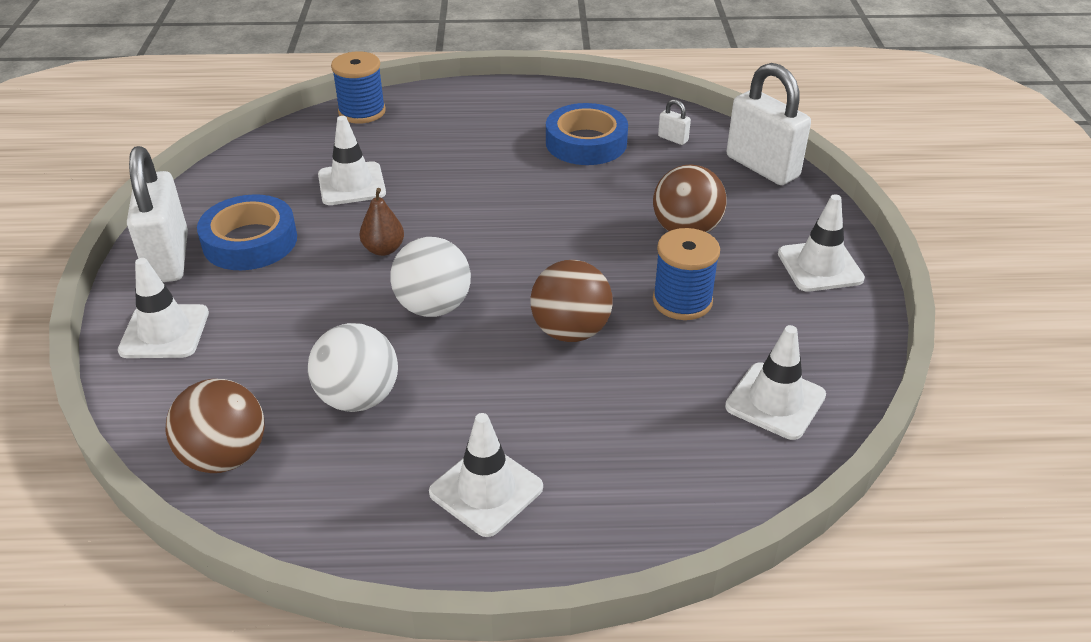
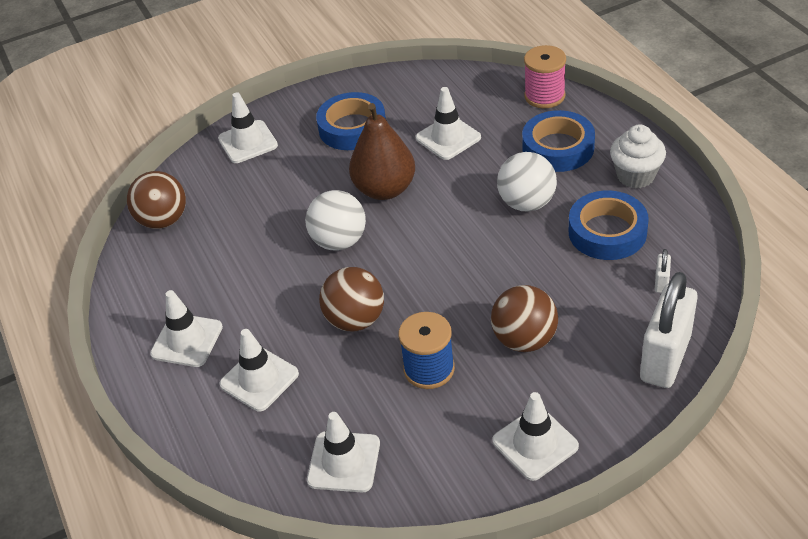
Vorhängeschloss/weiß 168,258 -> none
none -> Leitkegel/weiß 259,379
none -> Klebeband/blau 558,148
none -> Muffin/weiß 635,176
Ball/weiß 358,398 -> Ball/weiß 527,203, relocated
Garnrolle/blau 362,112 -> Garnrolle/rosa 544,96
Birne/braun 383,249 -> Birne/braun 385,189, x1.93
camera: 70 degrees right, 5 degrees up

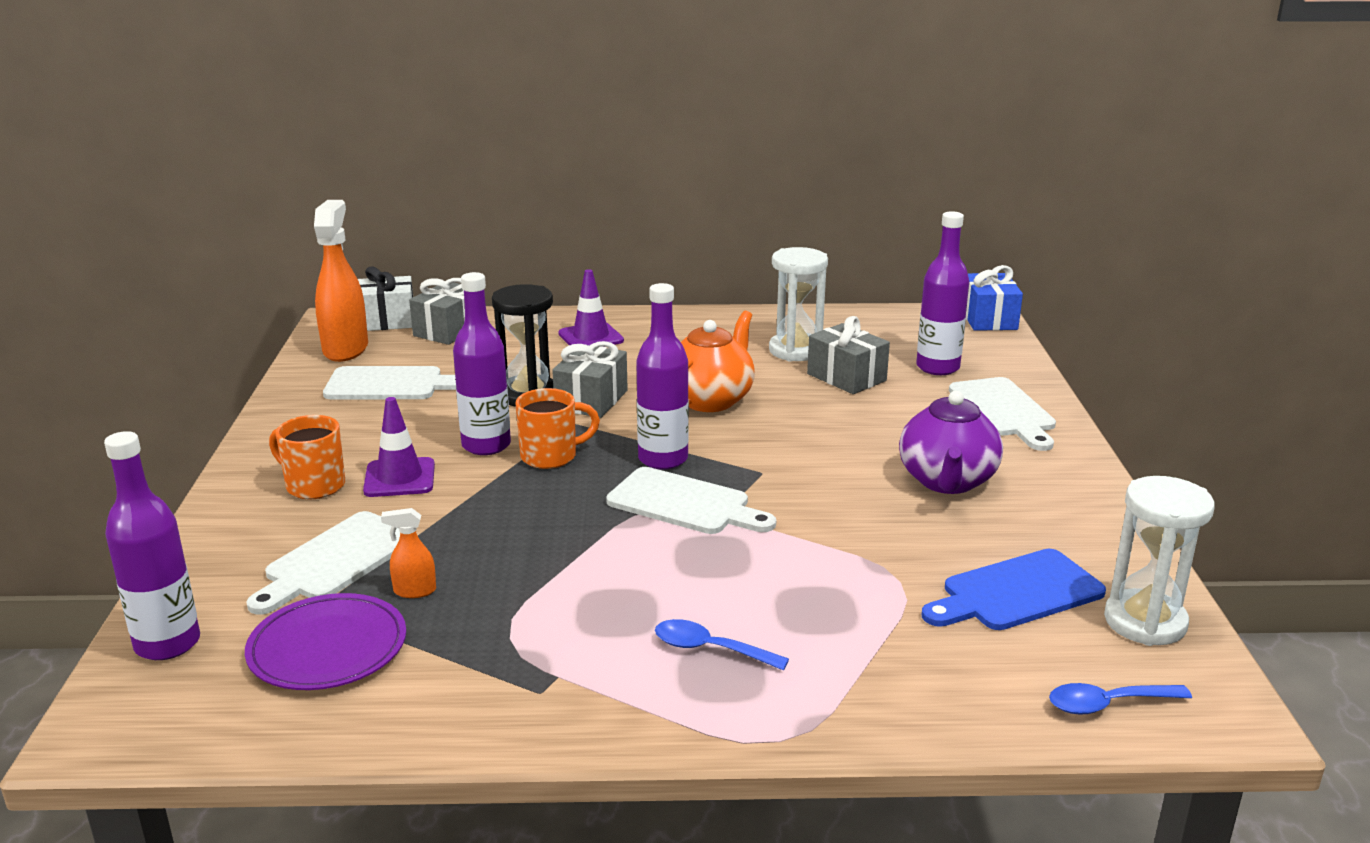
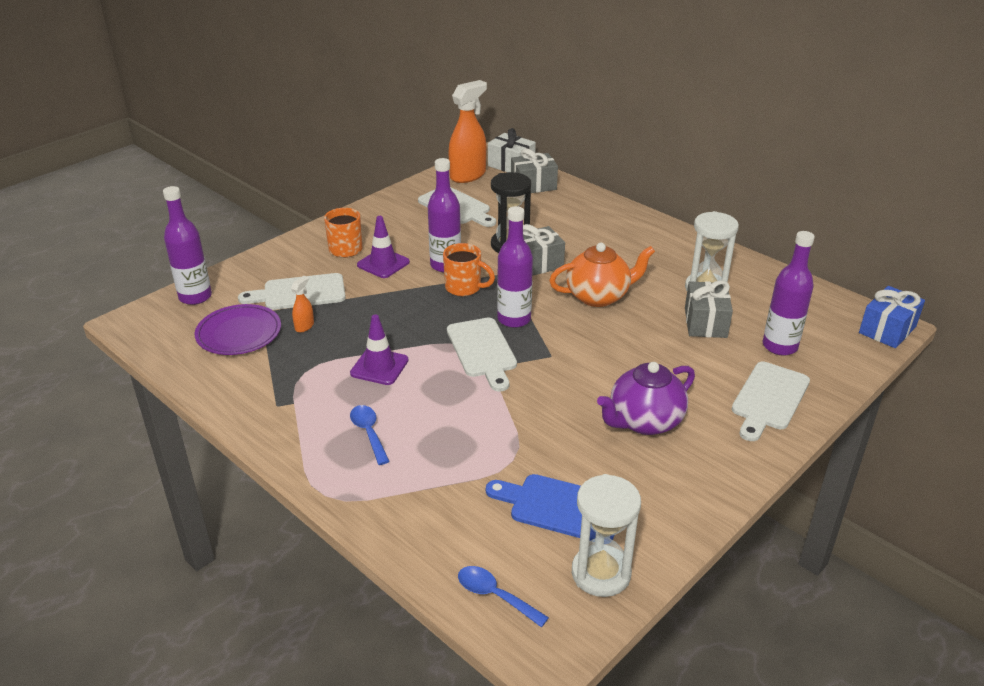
Leitkegel/lila 591,337 -> Leitkegel/lila 379,367, relocated
Sprühflasche/orange 414,591 -> Sprühflasche/orange 304,326, 75 degrees clockwise
camera: 45 degrees right, 10 degrees up

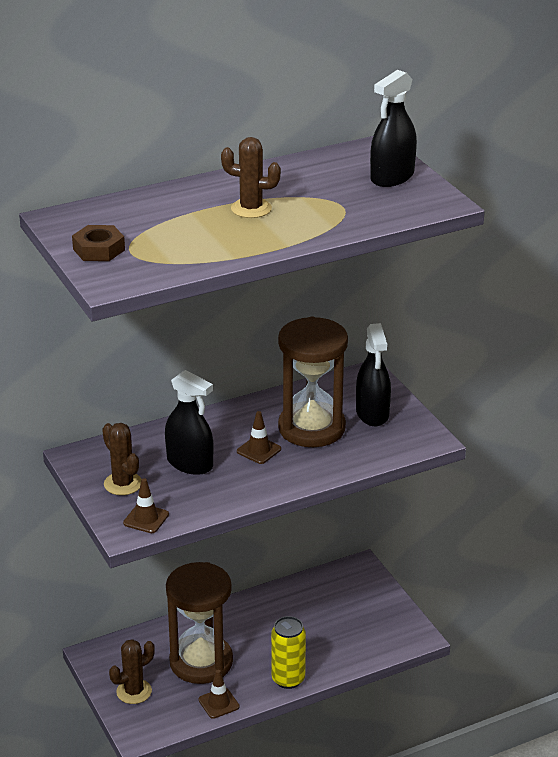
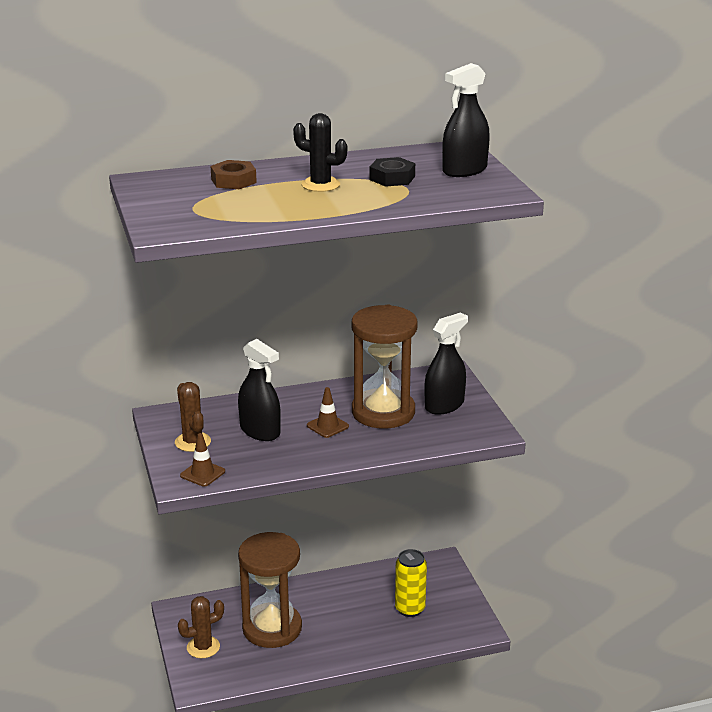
Leitkegel/braun 218,703 -> none
none -> Sechskantmutter/schwarz 392,178
Sechskantmutter/braun 99,249 -> Sechskantmutter/braun 233,181, relocated
Dose/gelb 288,679 -> Dose/gelb 410,609, relocated
Kaktus/braun 251,209 -> Kaktus/schwarz 320,185
Sprühflasche/schwarz 372,413 -> Sprühflasche/schwarz 444,405, 135 degrees counterclockwise
camera: 10 degrees right, 5 degrees down

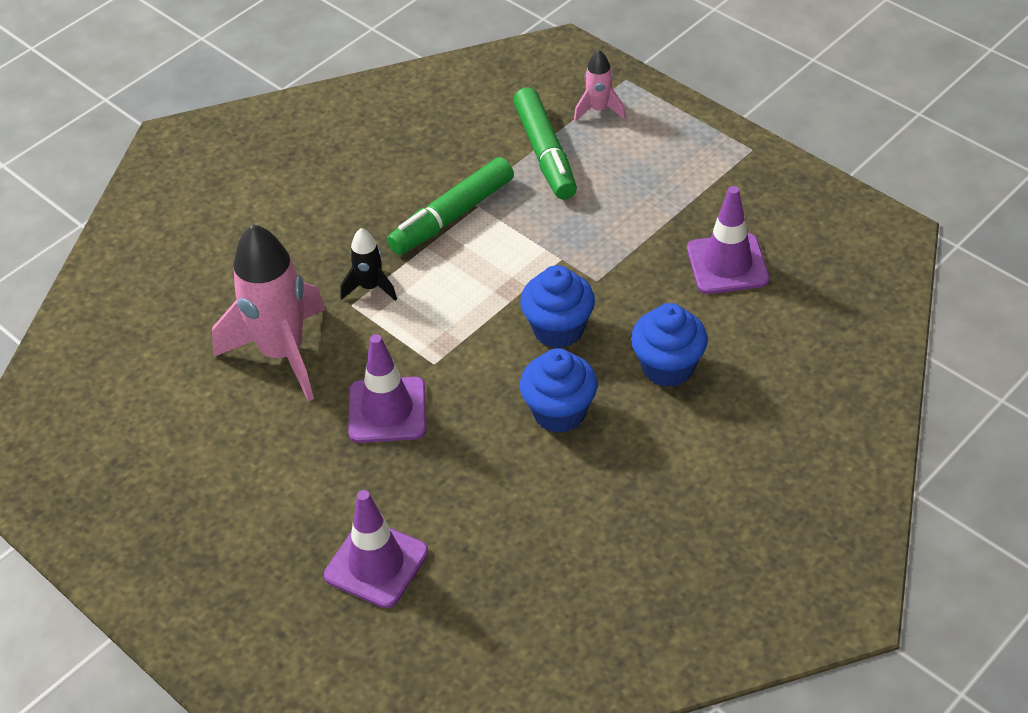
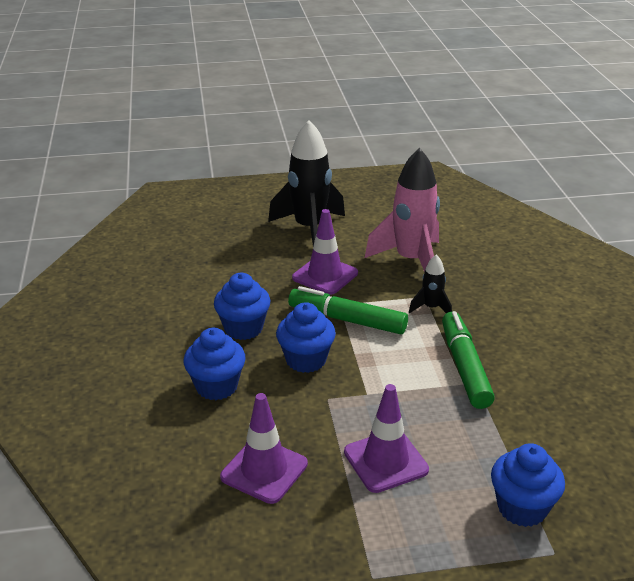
none -> Rakete/schwarz 309,229
Leitkegel/lila 376,564 -> Leitkegel/lila 385,461, relocated
Filzstift/grün 545,153 -> Filzstift/grün 347,320, relocated
Rakete/rosa 599,110 -> Muffin/blau 522,508
camera: 125 degrees right, 15 degrees down

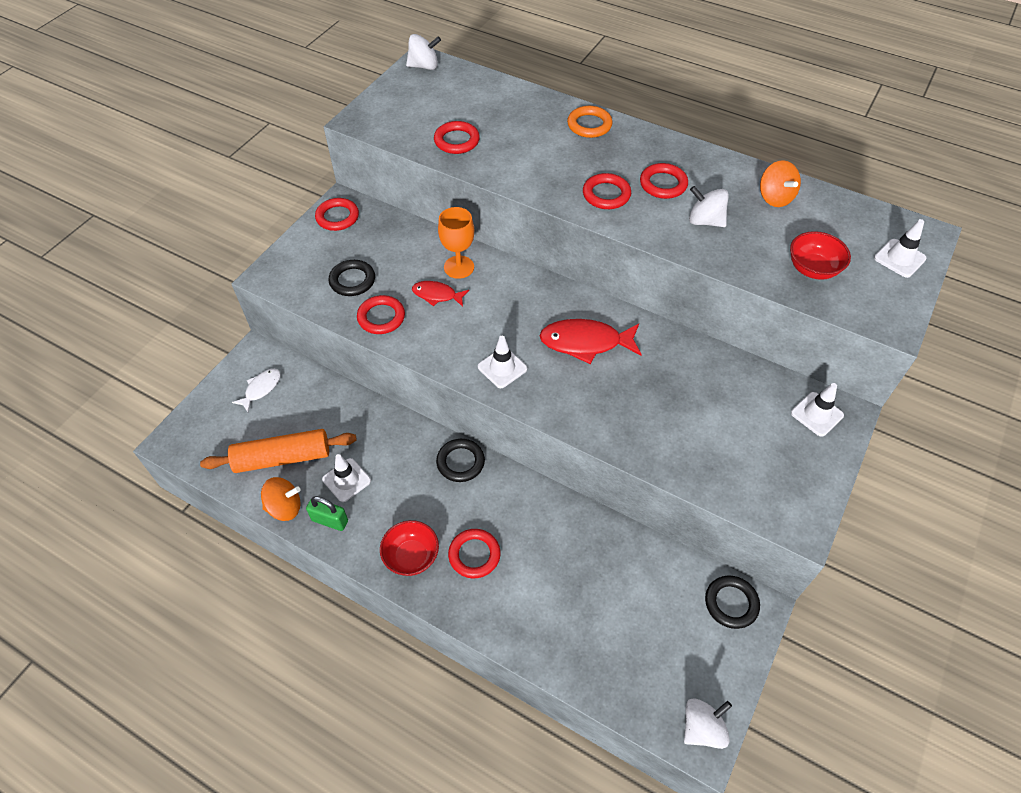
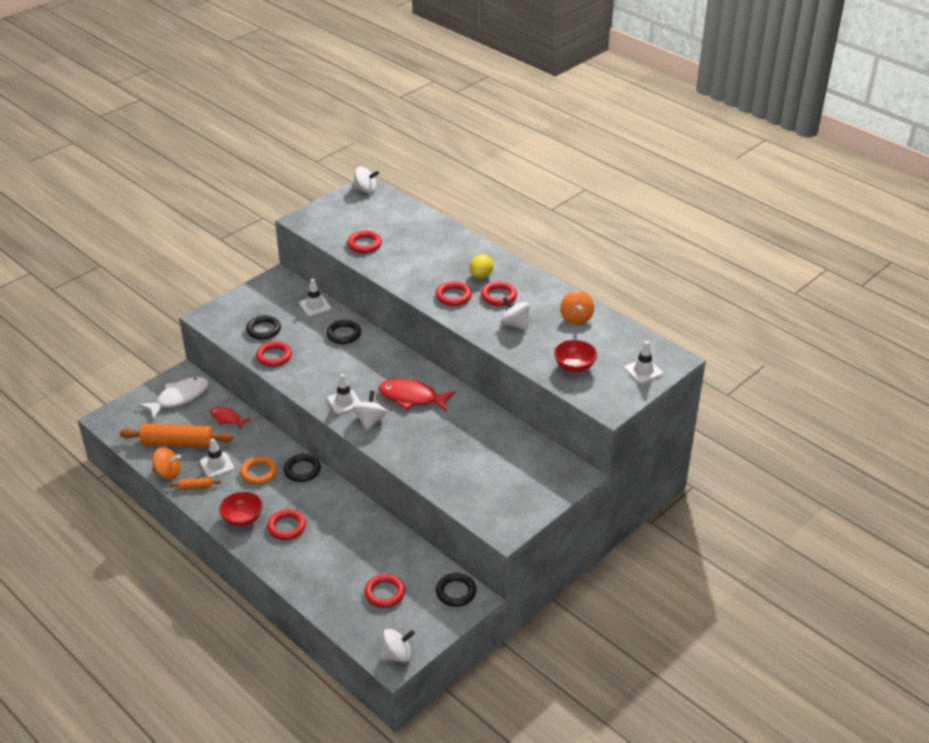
none -> Kreisel/weiß 370,421
none -> Zitrone/gelb 481,275
Ring/rot 337,217 -> Ring/rot 384,593, relocated
Fisch/rot 437,295 -> Fisch/rot 227,418, relocated
Ring/orange 589,125 -> Ring/orange 259,473, relocated
Leitkegel/weiß 817,414 -> Leitkegel/weiß 315,306, relocated
Vorhängeschloss/grün 330,520 -> Nudelholz/orange 195,487
Kelch/orange 459,267 -> Ring/schwarz 344,334
Fisch/weiß 261,389 -> Fisch/weiß 179,398, x1.70
camera: 15 degrees right, 15 degrees down

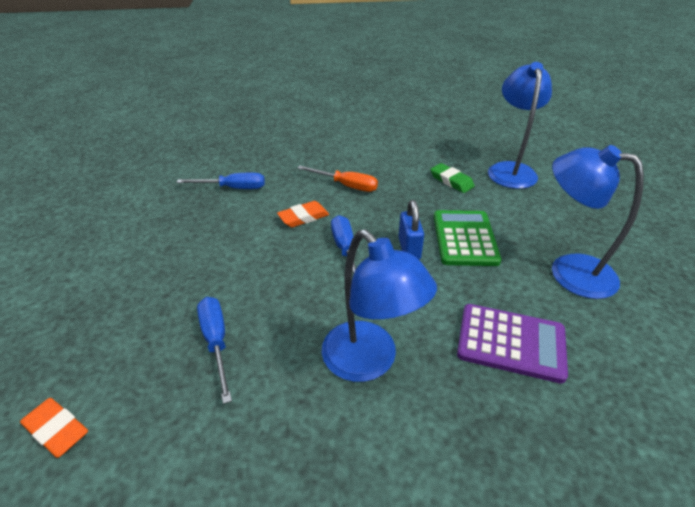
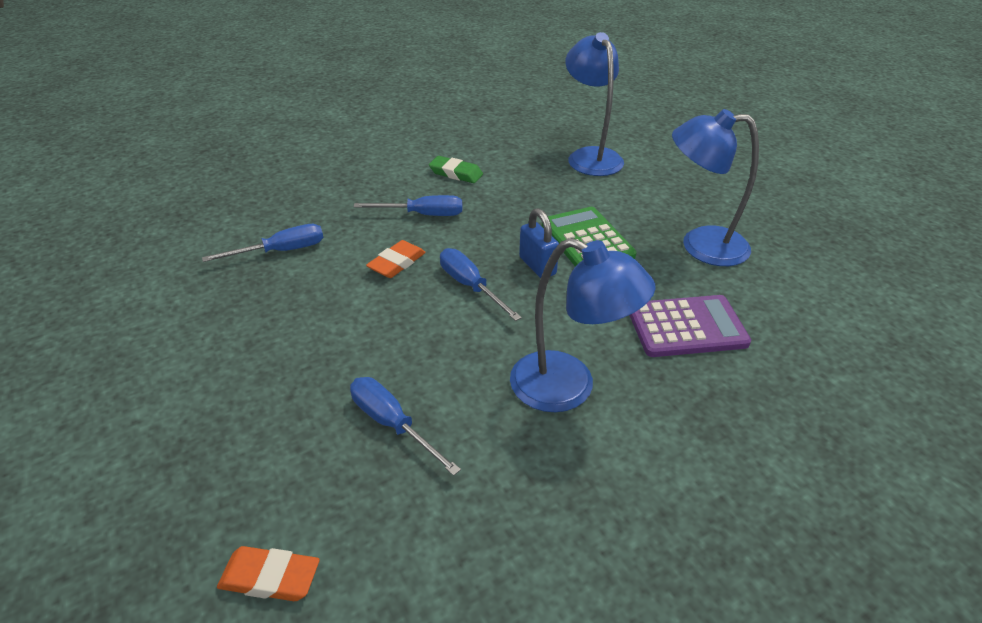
Radiergummi/grün 451,181 -> Radiergummi/grün 456,173, relocated
Schraubenzieher/orange 346,186 -> Schraubenzieher/blau 423,215
camera: 25 degrees left, 0 degrees up

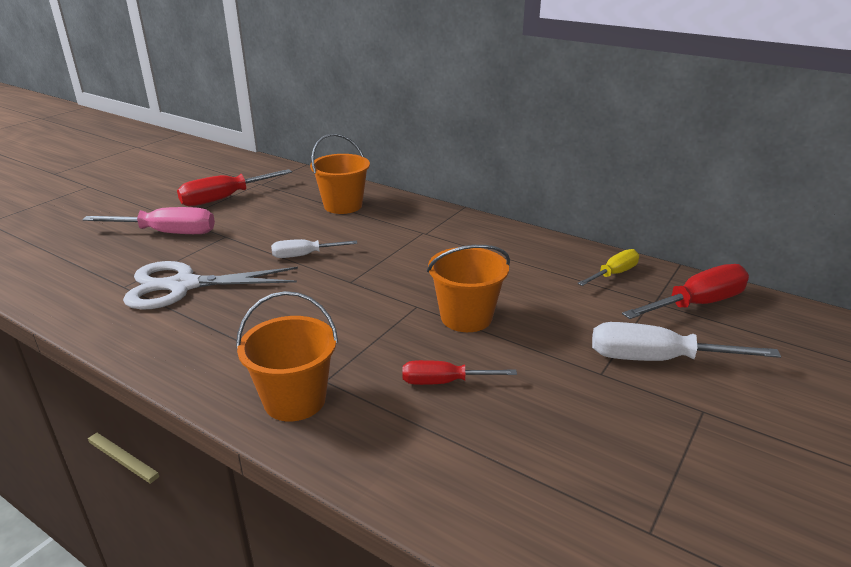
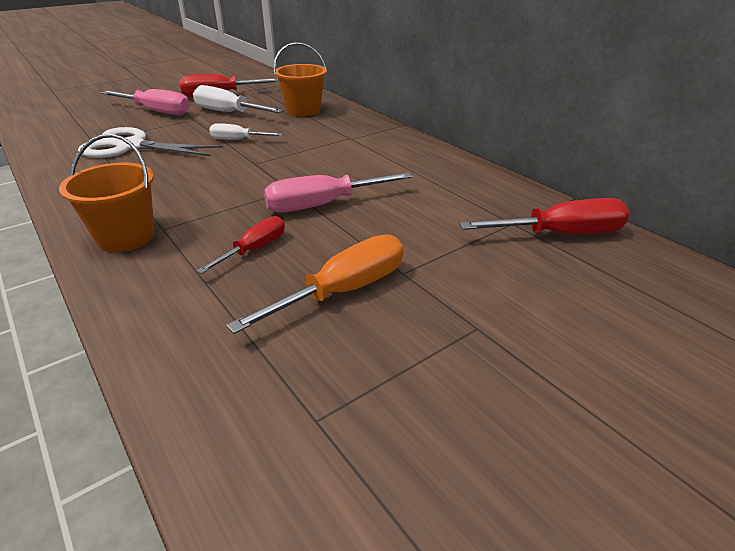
Schraubenzieher/gelb 613,274 -> none
none -> Schraubenzieher/orange 343,291
Schraubenzieher/weiß 656,359 -> Schraubenzieher/weiß 228,113, relocated
Eimer/orange 466,317 -> Schraubenzieher/rosa 323,205
Schraubenzieher/rot 444,382 -> Schraubenzieher/rot 254,249, 105 degrees clockwise
camera: 20 degrees right, 5 degrees up

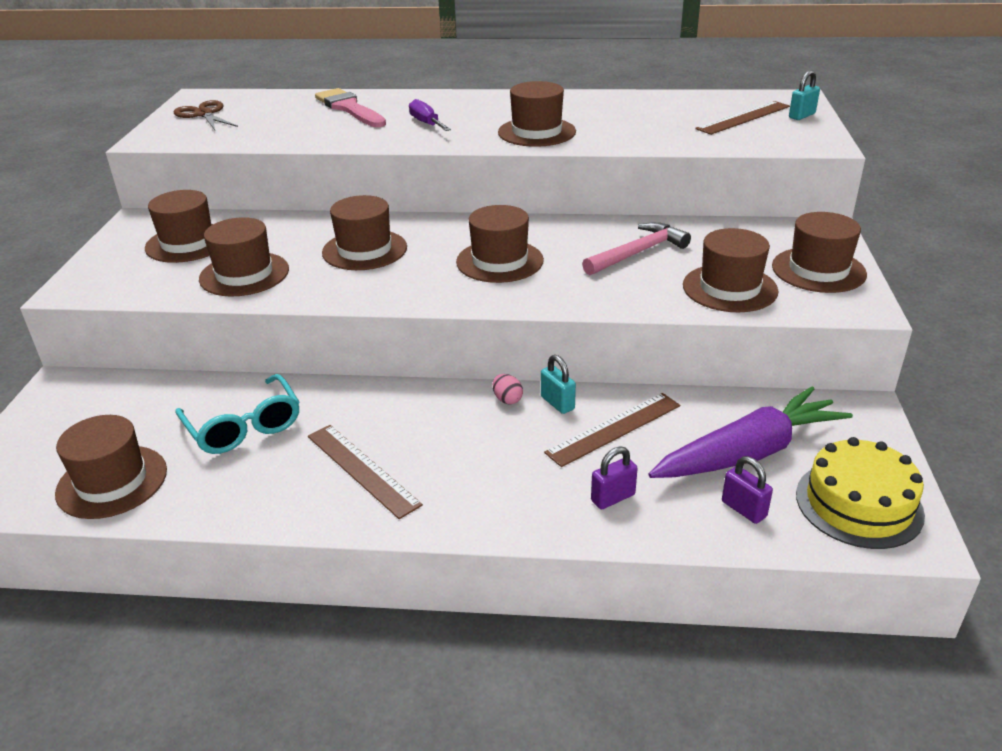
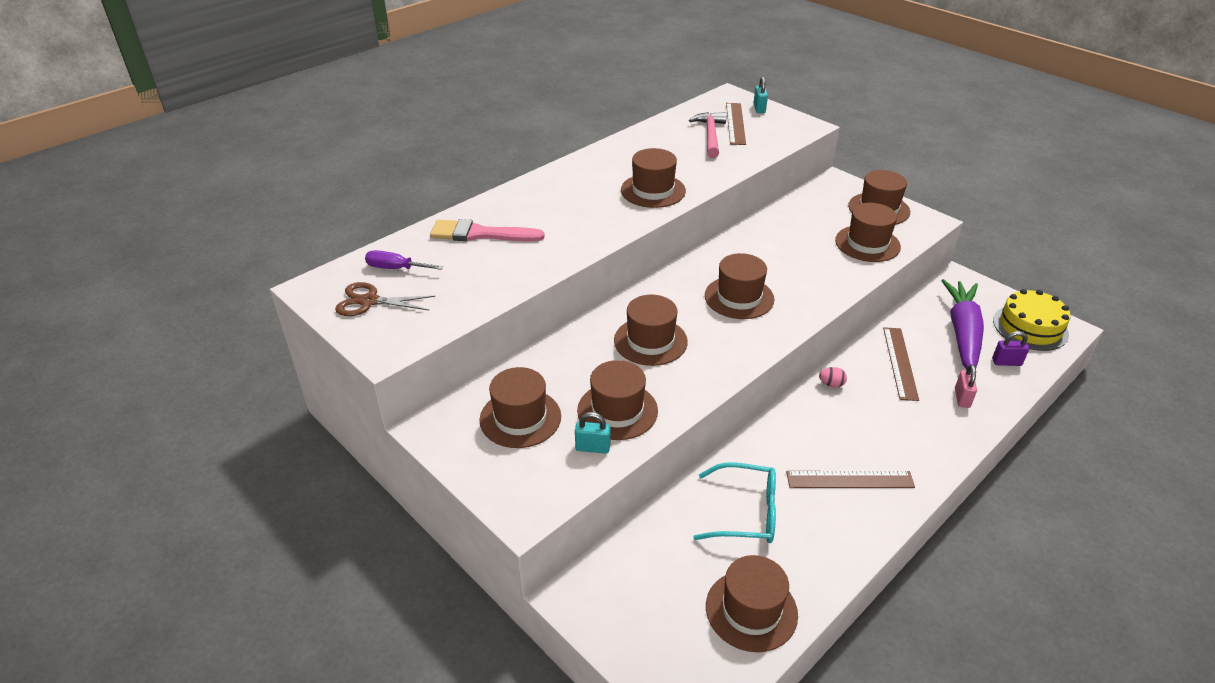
Schraubenzieher/lila 426,123 -> Schraubenzieher/lila 395,268, relocated
Vorhängeschloss/türkis 557,403 -> Vorhängeschloss/türkis 592,448, relocated
Hammer/rosa 638,253 -> Hammer/rosa 710,135, relocated
Vorhängeschloss/lila 613,498 -> Vorhängeschloss/rosa 962,398
camera: 50 degrees left, 5 degrees up

